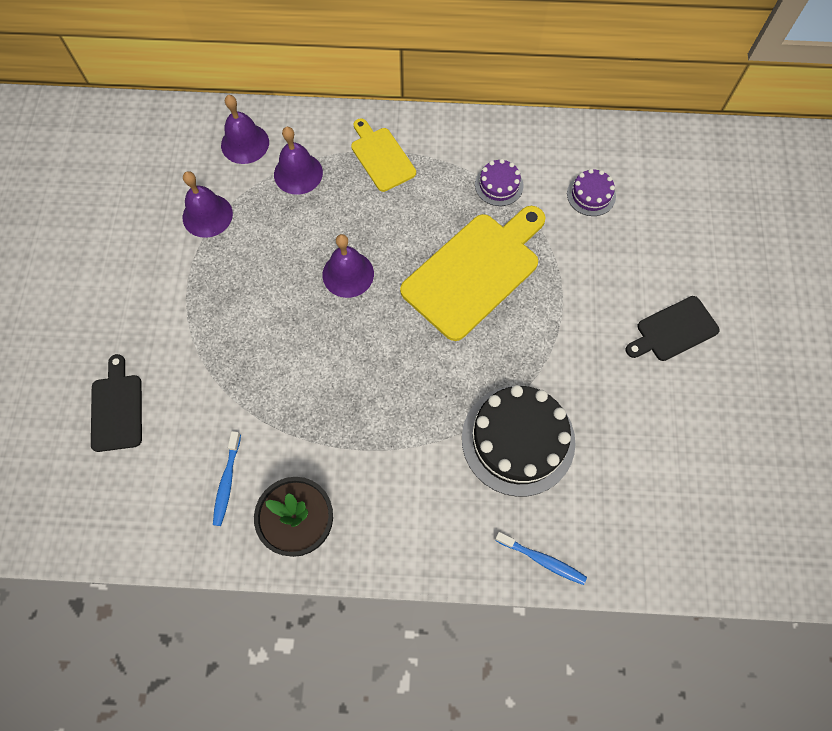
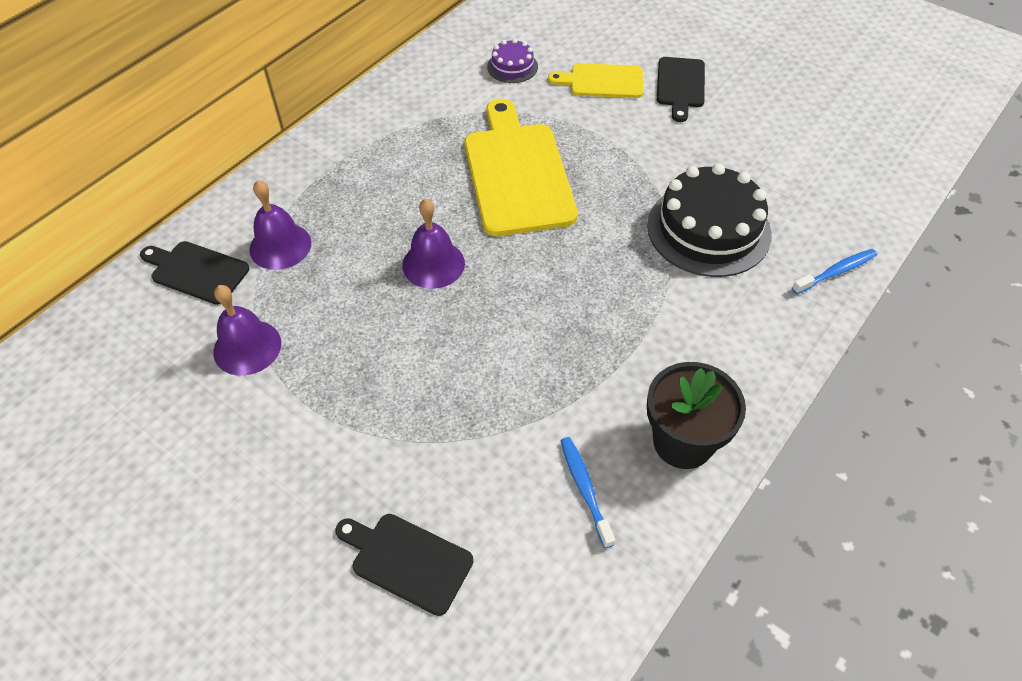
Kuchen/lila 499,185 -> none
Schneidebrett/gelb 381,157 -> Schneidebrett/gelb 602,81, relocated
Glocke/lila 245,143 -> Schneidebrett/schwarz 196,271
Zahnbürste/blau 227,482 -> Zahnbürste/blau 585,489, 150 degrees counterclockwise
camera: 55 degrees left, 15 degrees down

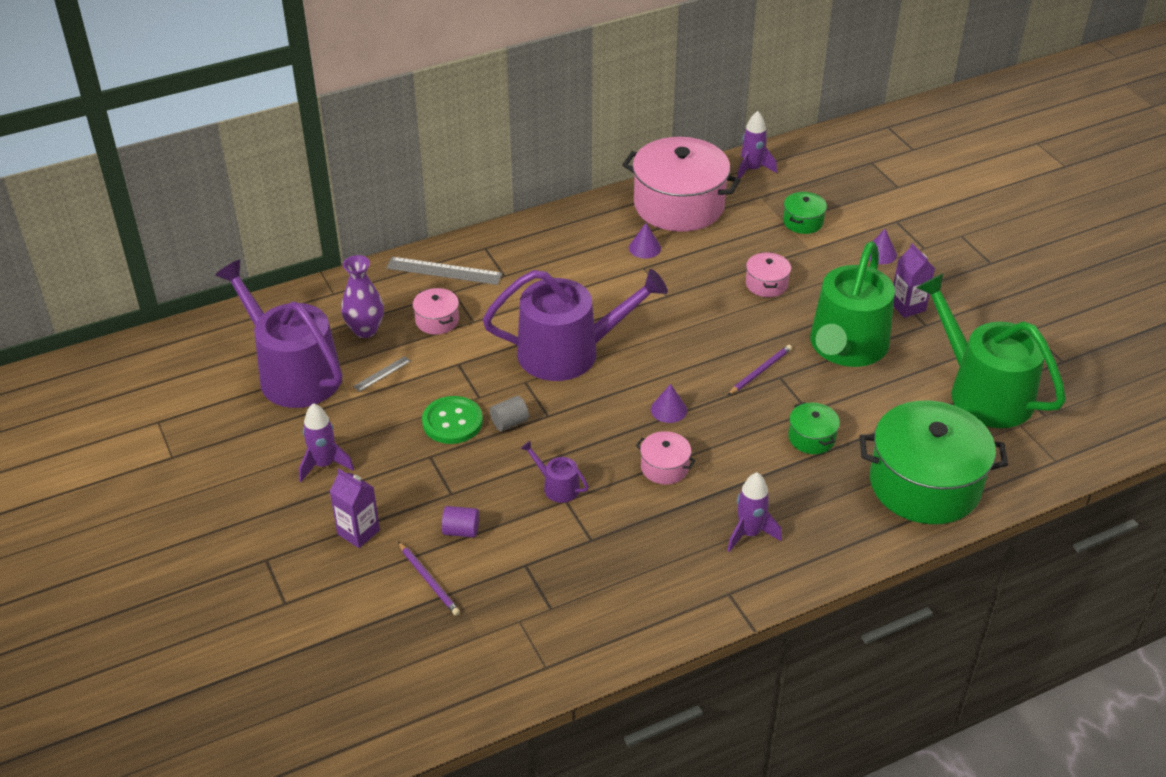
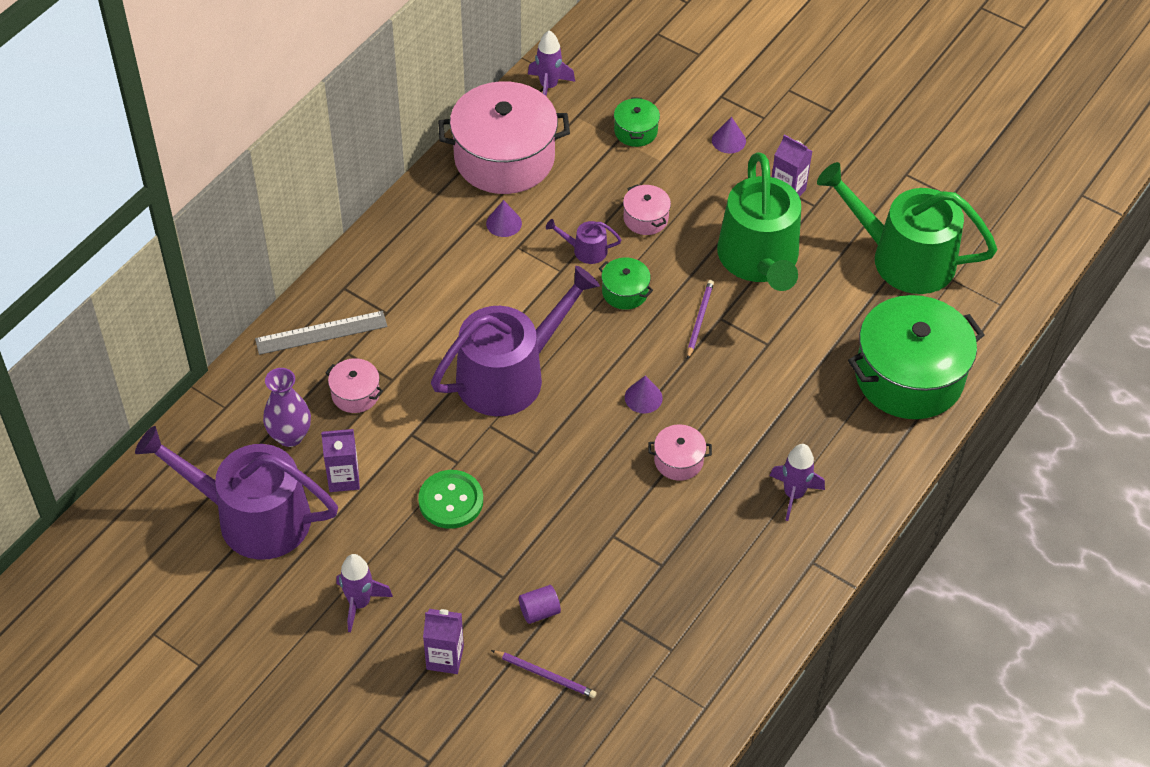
Vollzylinder/grau 509,422 -> none
Gießkanne/lila 557,486 -> Gießkanne/lila 585,250, relocated
Kochtopf/grün 811,438 -> Kochtopf/grün 625,292, relocated
Lineal/grau 382,374 -> Getränkekarton/lila 343,478
camera: 30 degrees left, 10 degrees up

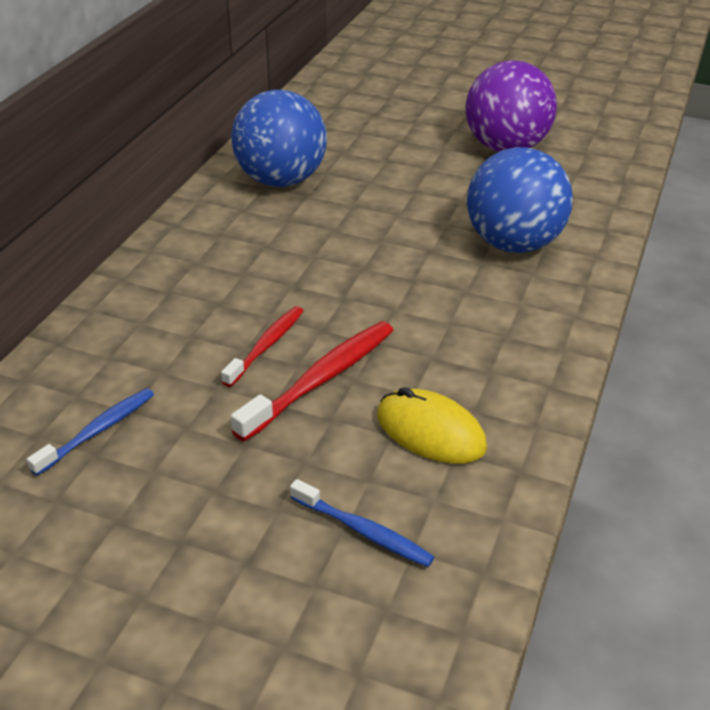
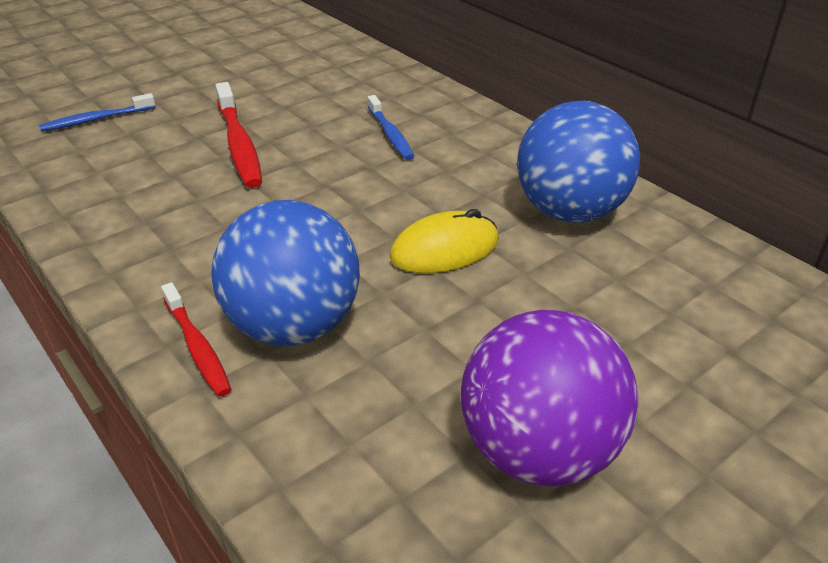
Zahnbürste/blau 97,431 -> Zahnbürste/blau 390,134, relocated
Zahnbürste/rot 266,346 -> Zahnbürste/rot 197,346, relocated
Computermaus/gelb 430,431 -> Computermaus/gelb 444,249, relocated
camera: 120 degrees right, 0 degrees up

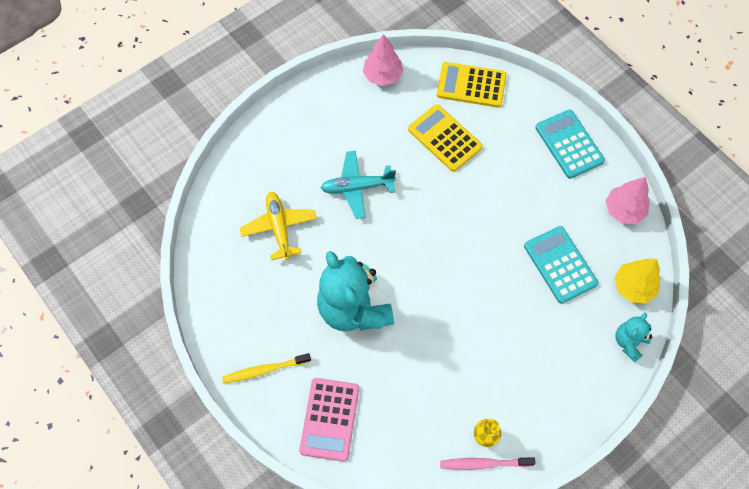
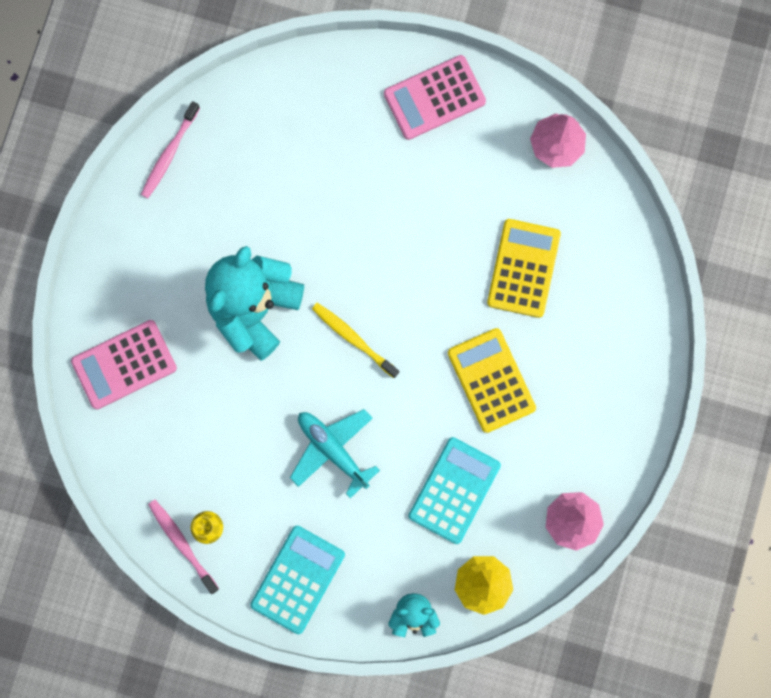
Flugzeug/gelb 279,228 -> none
none -> Zahnbürste/rosa 169,154
none -> Taschenrechner/rosa 434,98
Zahnbürste/gelb 264,370 -> Zahnbürste/gelb 353,338, relocated
Flugzeug/türkis 357,187 -> Flugzeug/türkis 333,450, relocated
Taschenrechner/gelb 471,85 -> Taschenrechner/gelb 491,380, relocated
Taschenrechner/türkis 569,144 -> Taschenrechner/türkis 298,579, relocated
camera: 55 degrees right, 15 degrees up

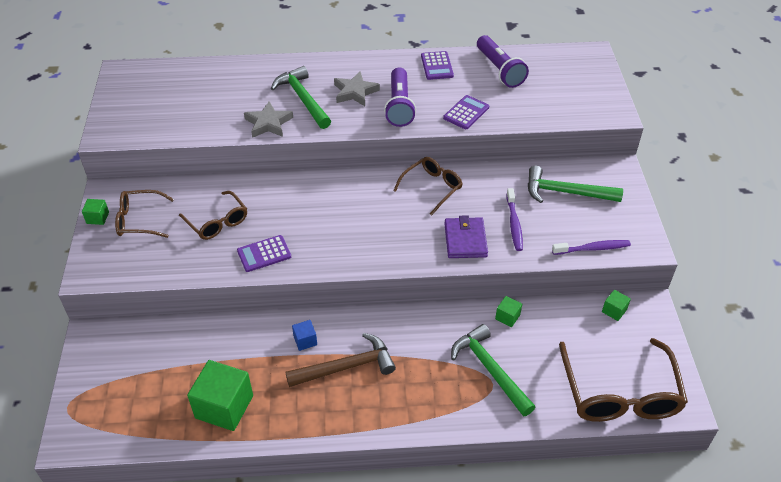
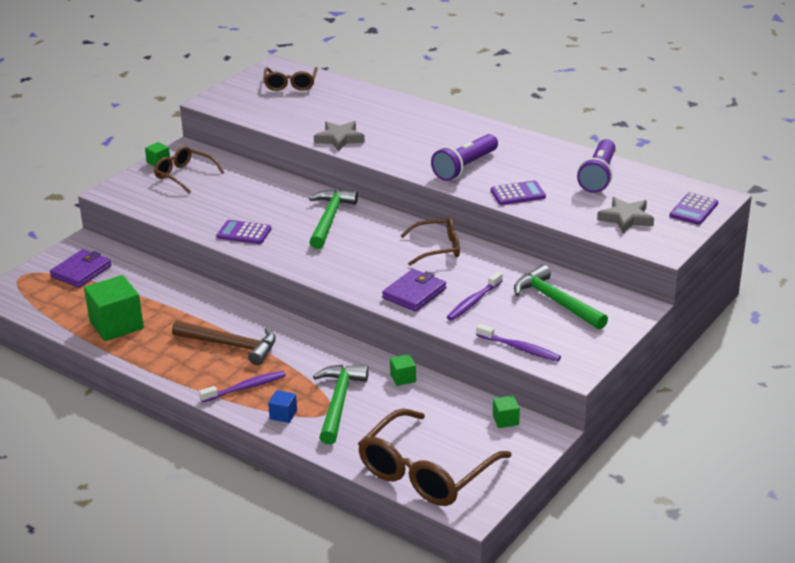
none -> Geldbörse/lila 81,271
none -> Zahnbürste/lila 246,388
Brille/braun 217,222 -> Brille/braun 290,84, relocated
Hammer/grün 303,99 -> Hammer/grün 329,219, relocated
Kubus/blau 305,340 -> Kubus/blau 283,415, relocated
Stern/grau 355,92 -> Stern/grau 626,218, relocated
Taschenrechner/lila 437,66 -> Taschenrechner/lila 693,210, relocated
camera: 40 degrees right, 15 degrees down

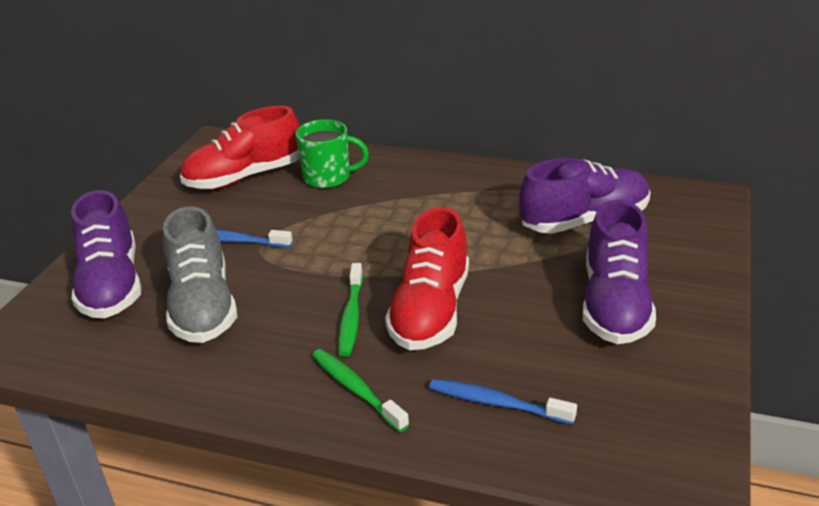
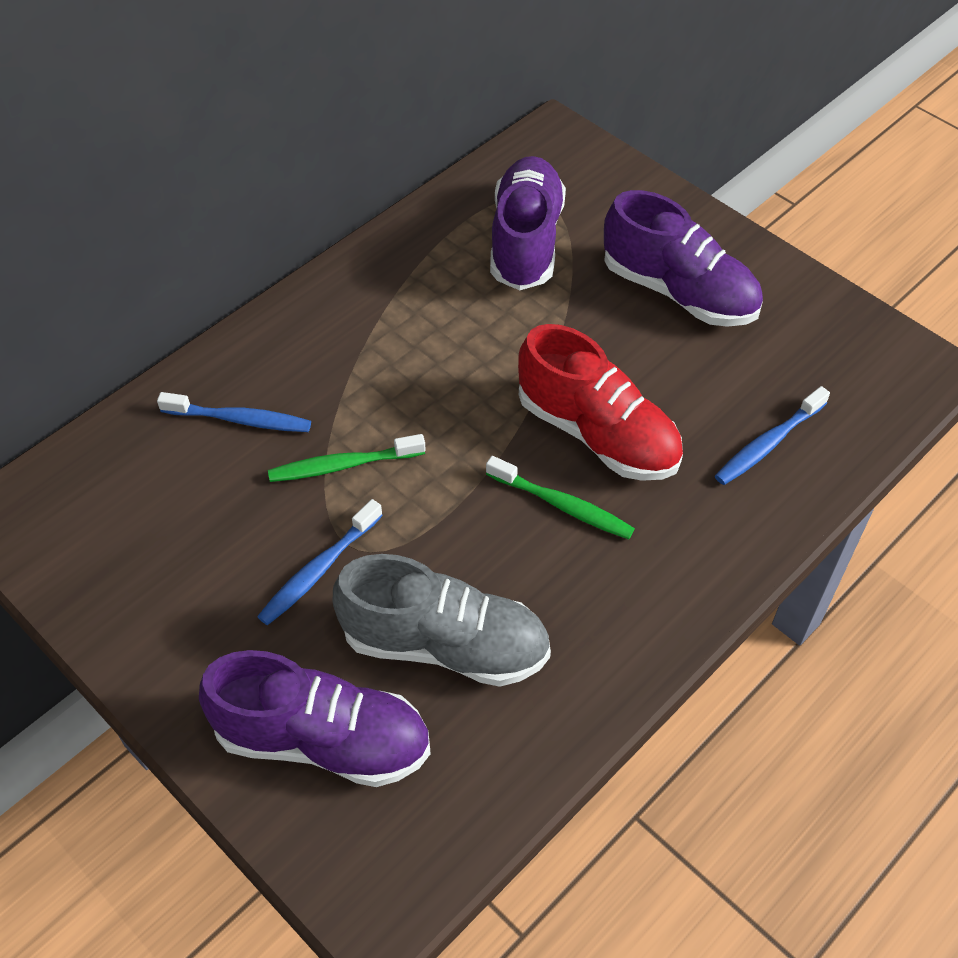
Schuh/rot 245,177 -> none
Zahnbürste/grün 356,389 -> Zahnbürste/grün 343,465, relocated
Tasse/grün 328,178 -> Zahnbürste/blau 240,420
camera: 65 degrees left, 20 degrees up

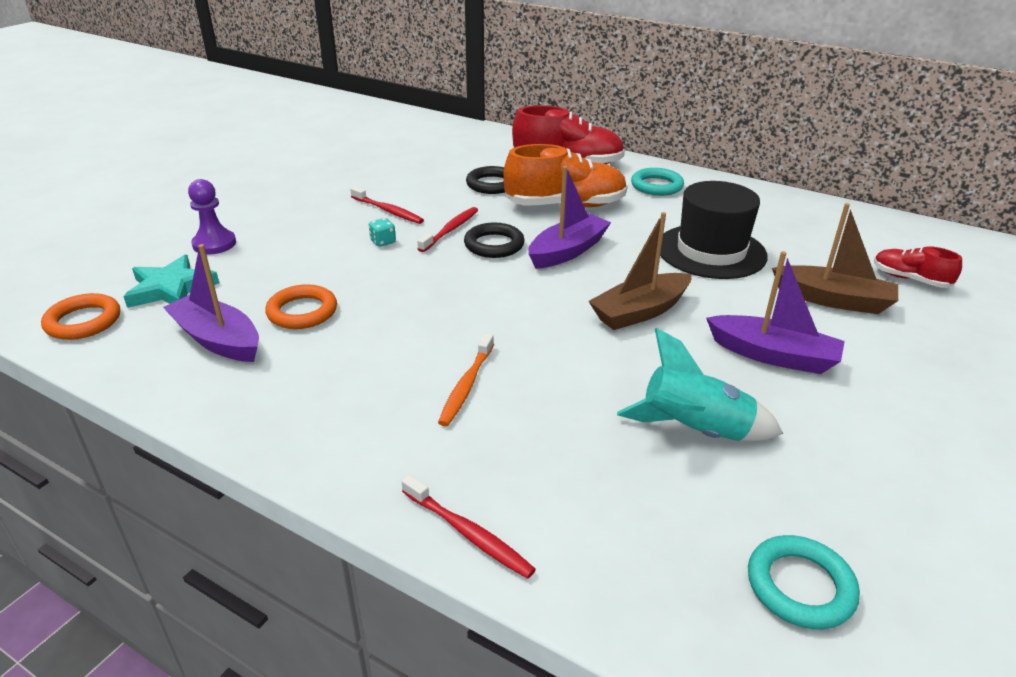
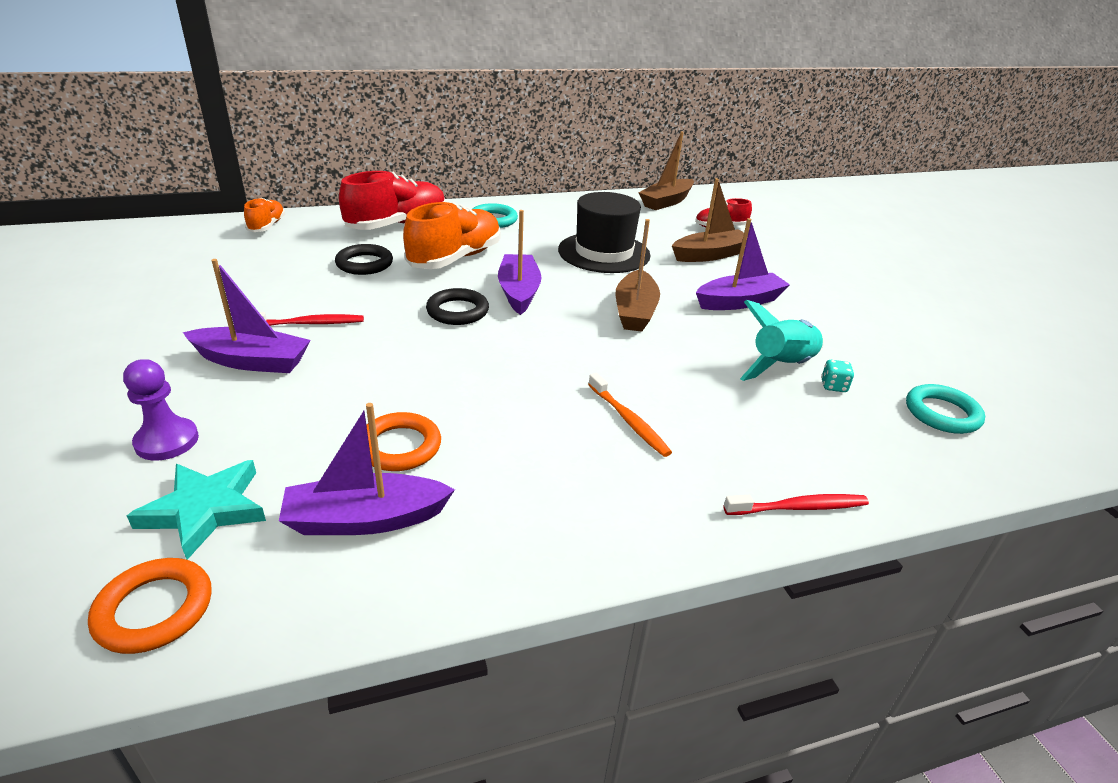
Zahnbürste/rot 450,230 -> none
none -> Boot/lila 252,361
none -> Schuh/orange 267,226
none -> Boot/braun 666,202
Spielwürfel/türkis 383,242 -> Spielwürfel/türkis 833,386, relocated
camera: 50 degrees left, 0 degrees up

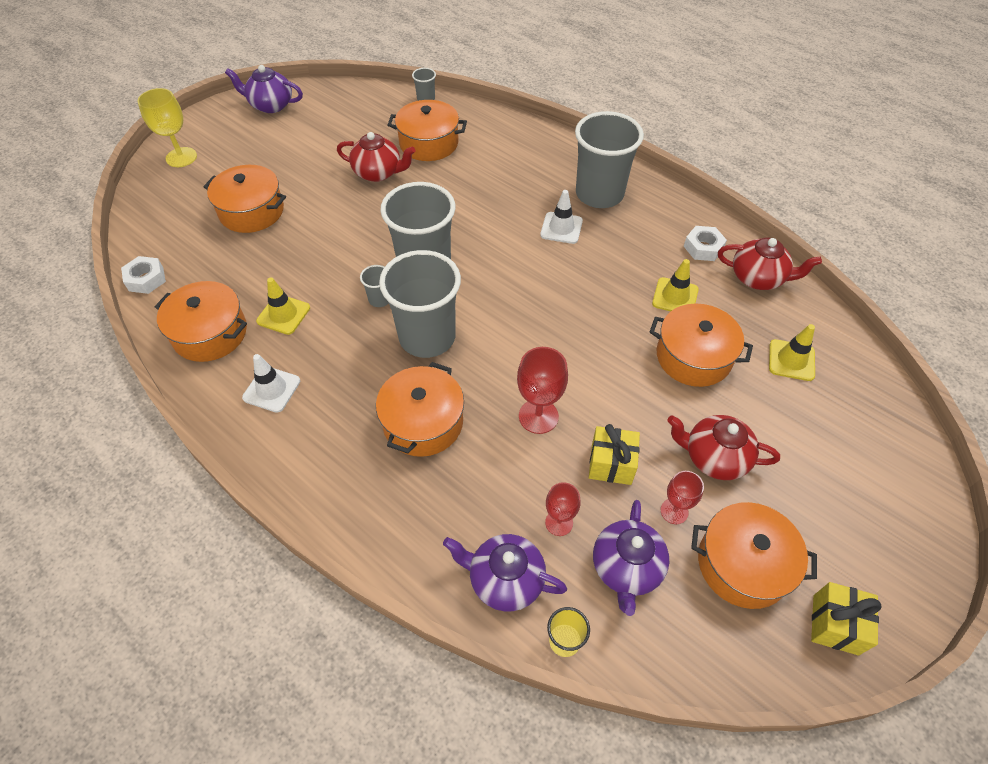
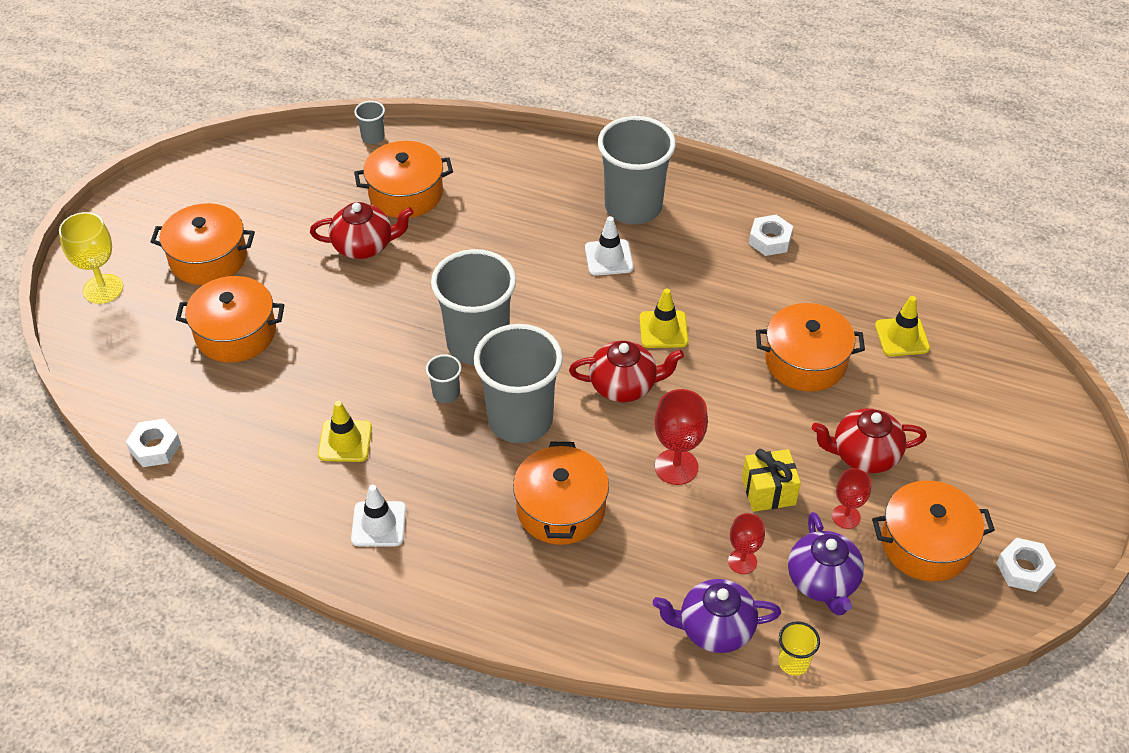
Teekanne/lila 271,105 -> none
Kochtopf/orange 210,333 -> Kochtopf/orange 208,258, relocated
Leitkegel/gelb 675,296 -> Leitkegel/gelb 663,330, relocated
Teekanne/rot 758,278 -> Teekanne/rot 624,386, relocated
Geschenk/gelb 835,624 -> Sechskantmutter/weiß 1023,569
camera: 20 degrees left, 5 degrees down

